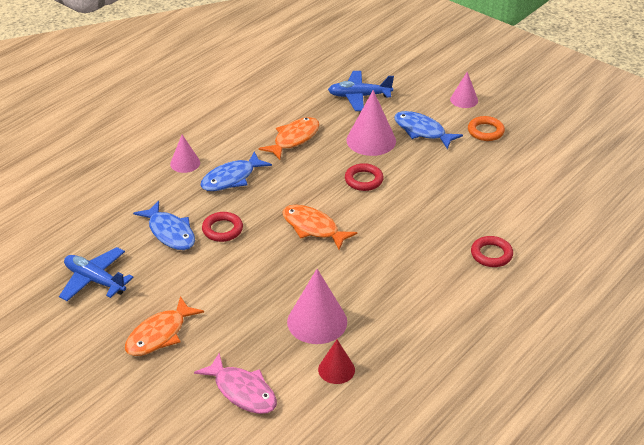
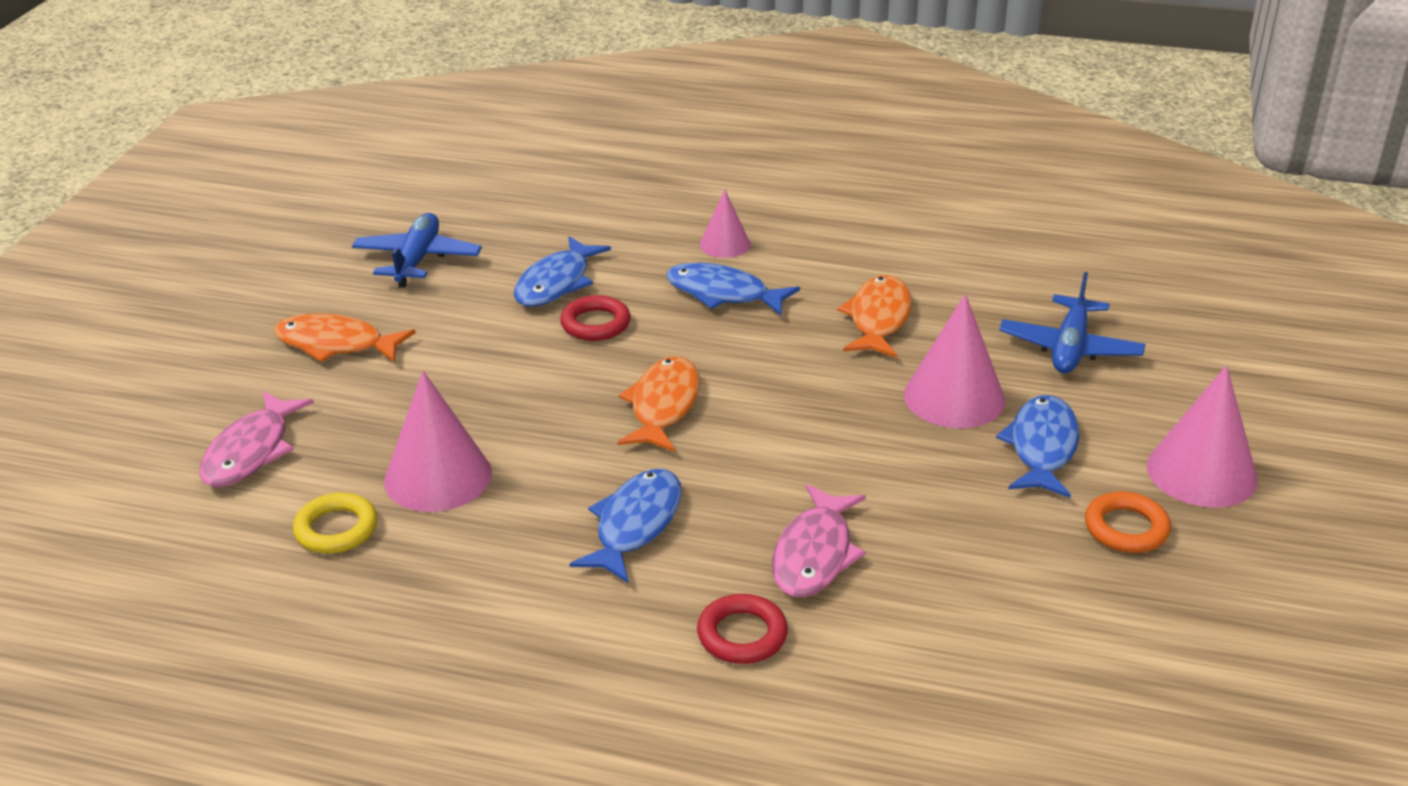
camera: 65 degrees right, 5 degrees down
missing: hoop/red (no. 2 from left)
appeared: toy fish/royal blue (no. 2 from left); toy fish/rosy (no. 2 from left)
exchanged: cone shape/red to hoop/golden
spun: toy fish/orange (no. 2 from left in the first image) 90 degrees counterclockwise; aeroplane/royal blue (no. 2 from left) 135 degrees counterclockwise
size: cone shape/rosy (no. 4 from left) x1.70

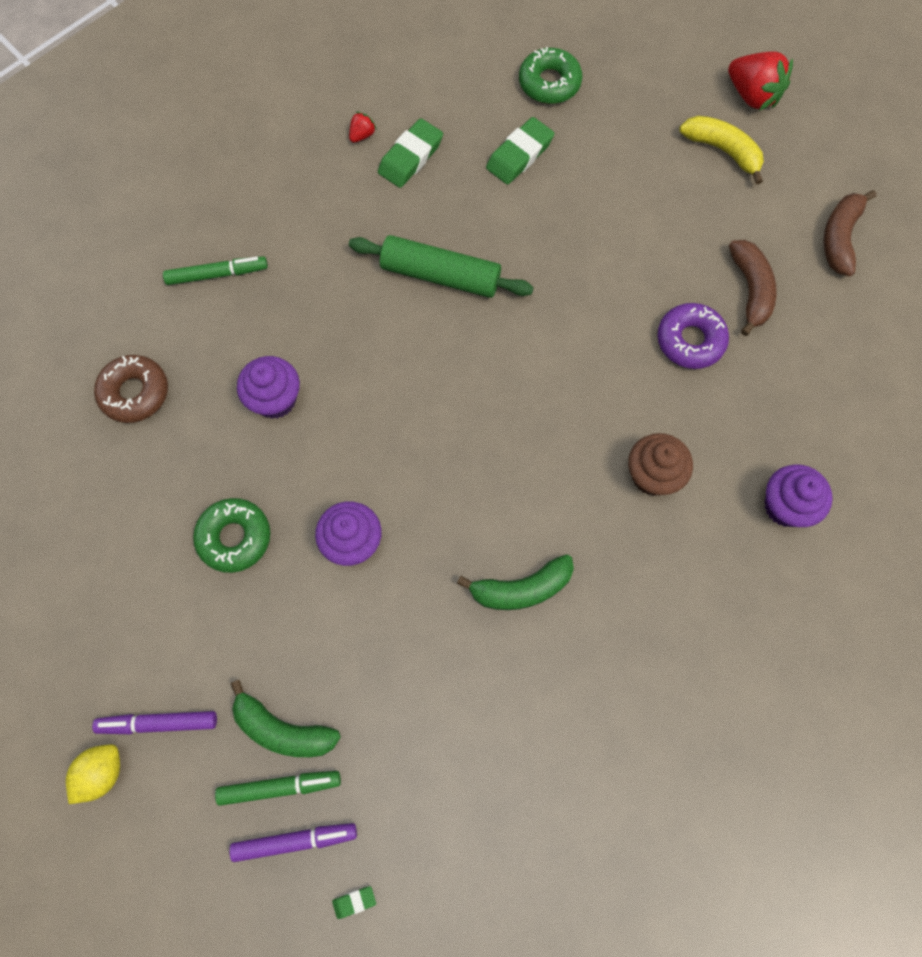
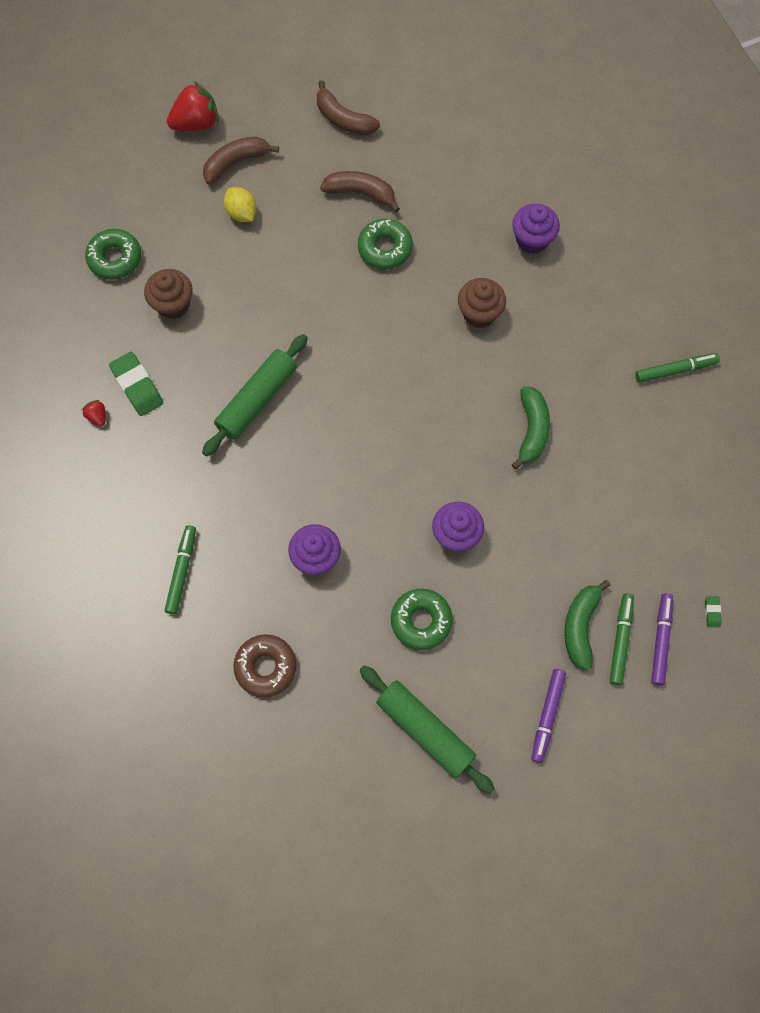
camera: 70 degrees left, 0 degrees up
appeared: dough roller/leaf-green (no. 2 from left); marker pen/leaf-green (no. 3 from left)
relocated: citrus fruit/golden
exchanged: pencil eraser/leaf-green (no. 3 from left) to muffin/russet (no. 1 from left)
colour: donut/violet to donut/leaf-green (no. 2 from left); banana/golden to banana/russet (no. 1 from left)
spun: banana/leaf-green (no. 1 from left in the first image) 150 degrees clockwise

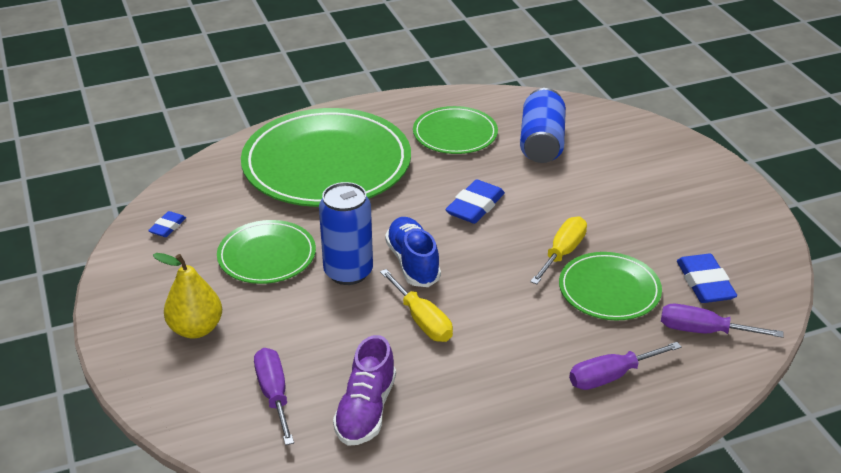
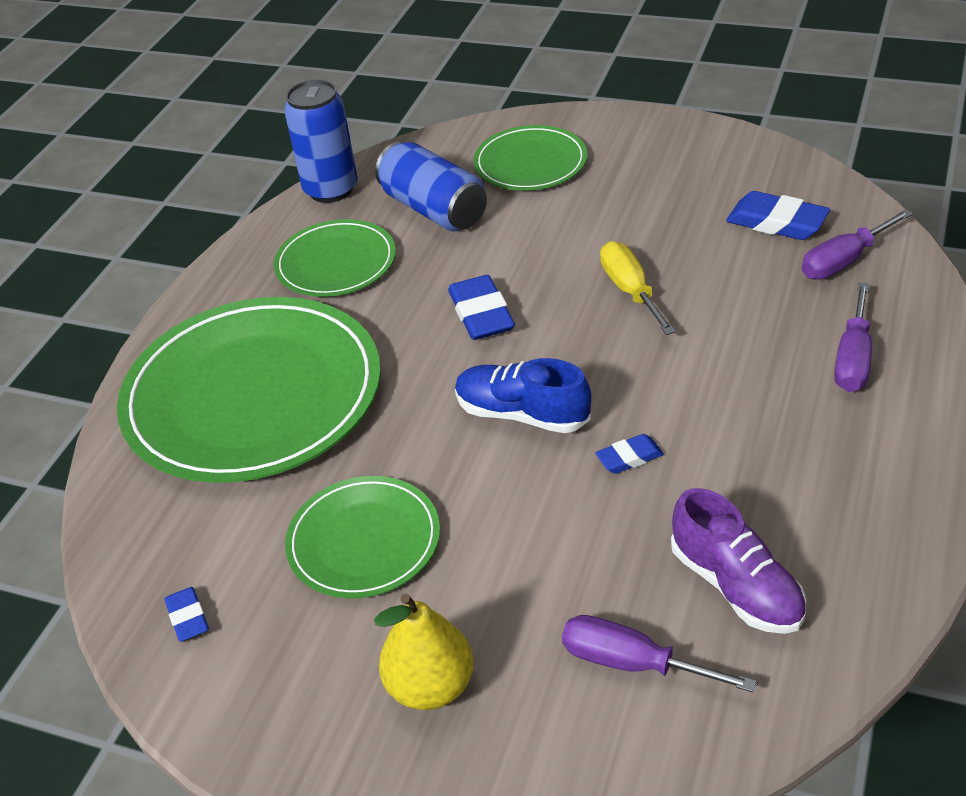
camera: 45 degrees left, 5 degrees up
relocated: can/royal blue (no. 1 from left); flat dish/leaf-green (no. 4 from left)
exchanged: flat screwdriver/golden (no. 1 from left) to pencil eraser/royal blue (no. 3 from left)

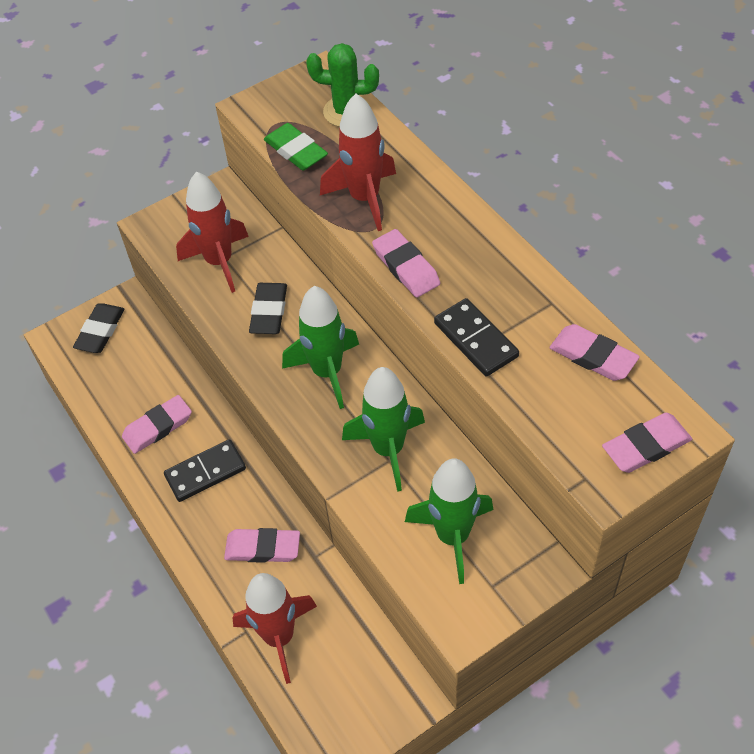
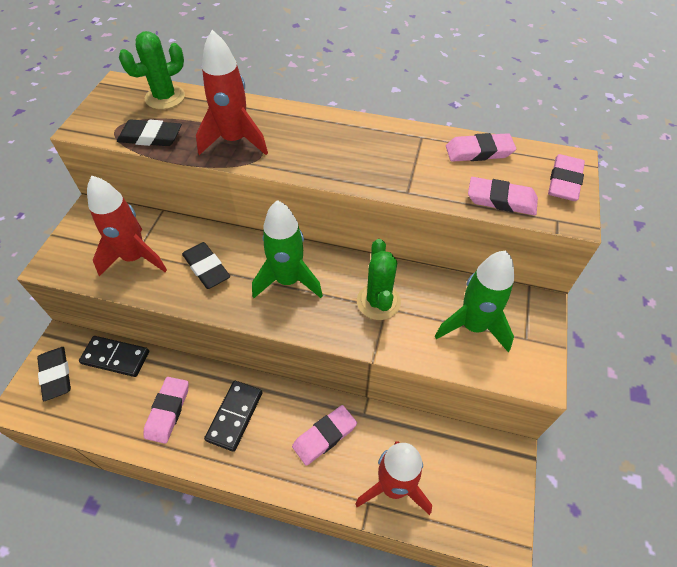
camera: 45 degrees left, 0 degrees up
relocated: pencil eraser/rosy (no. 3 from left in the first image) to pencil eraser/rosy (no. 4 from left); domino tile/jet-black (no. 2 from left in the first image) to domino tile/jet-black (no. 1 from left)
exchanged: rocket/leaf-green (no. 2 from left) to cactus/leaf-green (no. 2 from left)
colour: pencil eraser/leaf-green to pencil eraser/jet-black (no. 2 from left)

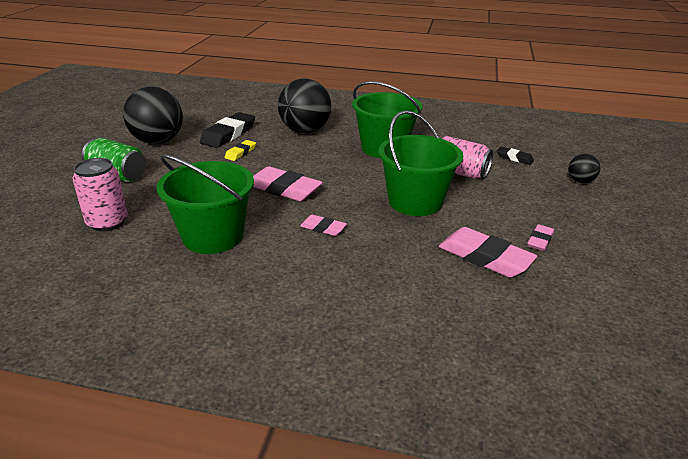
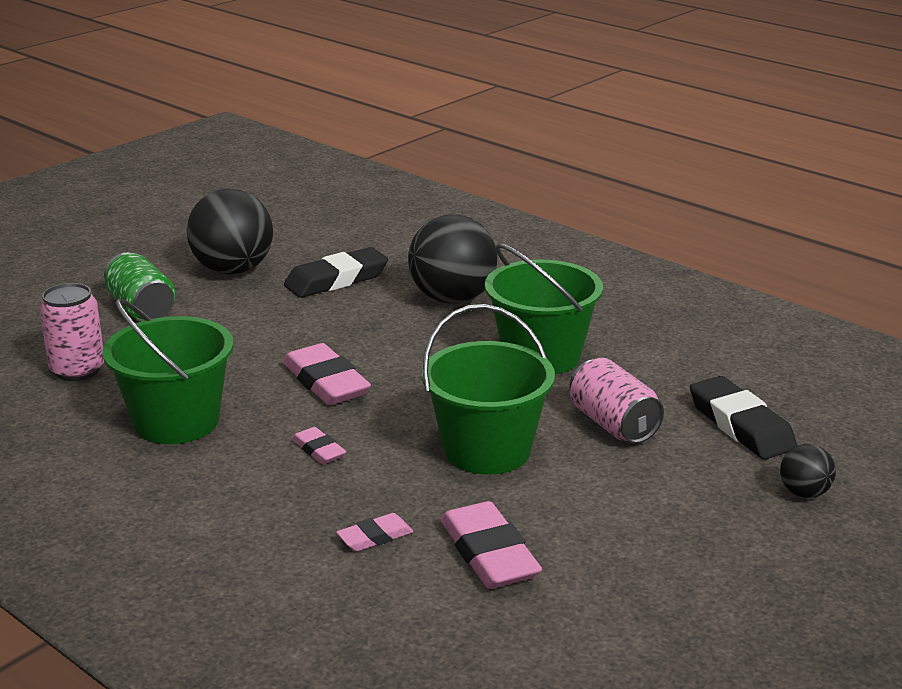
camera: 30 degrees right, 5 degrees down
missing: pencil eraser/golden
relocated: pencil eraser/rosy (no. 4 from left in the first image) to pencil eraser/rosy (no. 3 from left)
size: pencil eraser/jet-black (no. 2 from left) x1.88

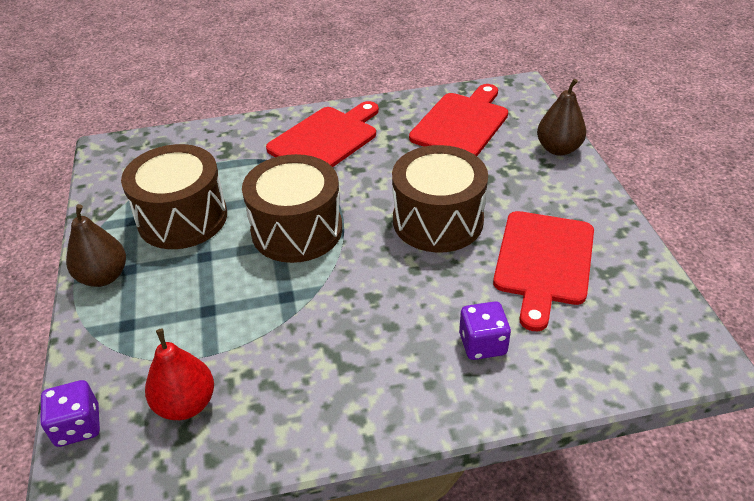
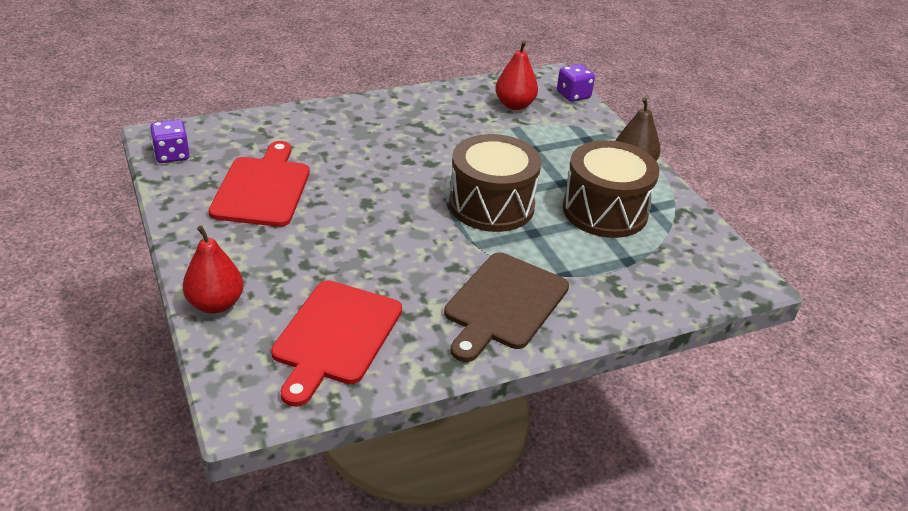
camera: 165 degrees right, 5 degrees down
missing: snare drum/russet (no. 3 from left)
relocated: game die/violet (no. 2 from left in the first image) to game die/violet (no. 1 from left)
colour: bread board/red (no. 1 from left) to bread board/russet; toy pear/russet (no. 2 from left) to toy pear/red (no. 1 from left)

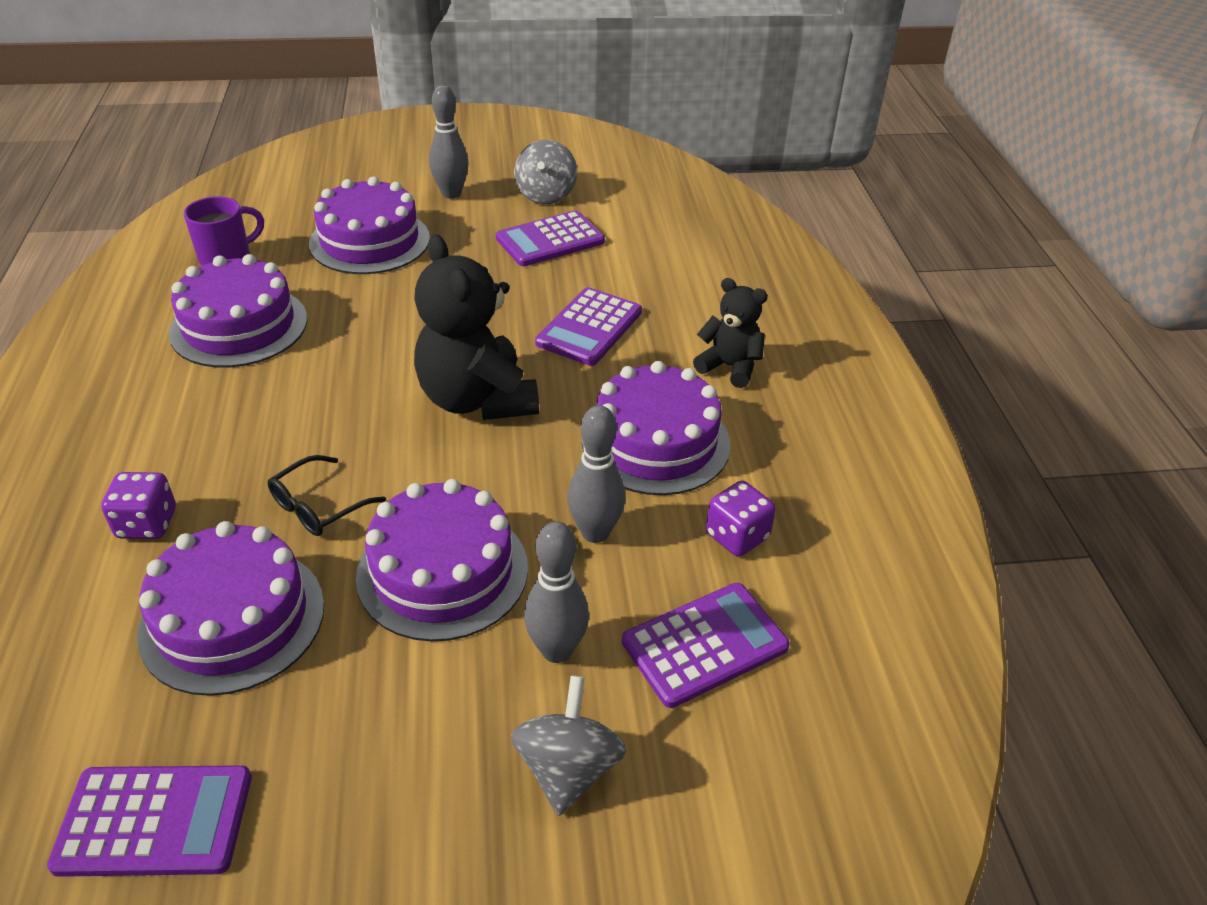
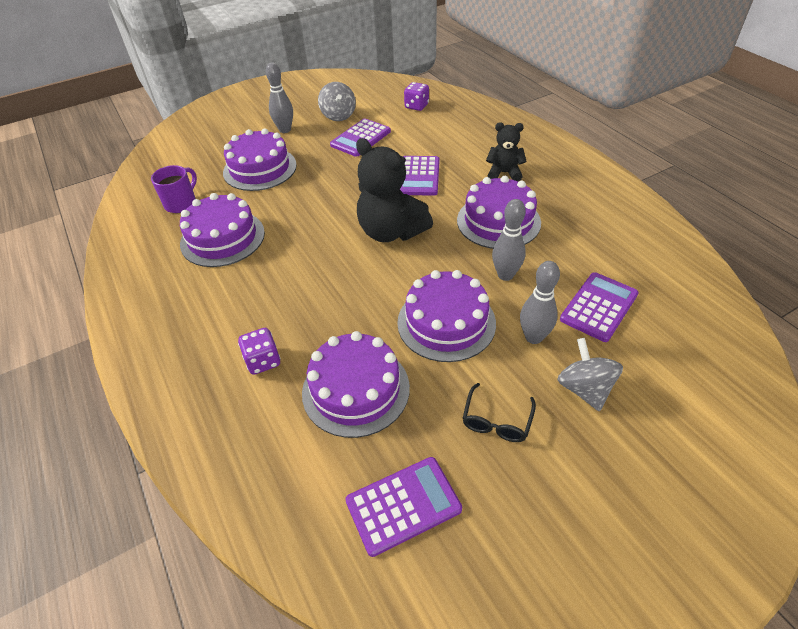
camera: 20 degrees left, 5 degrees up
relocated: glasses/jet-black; game die/violet (no. 2 from left)

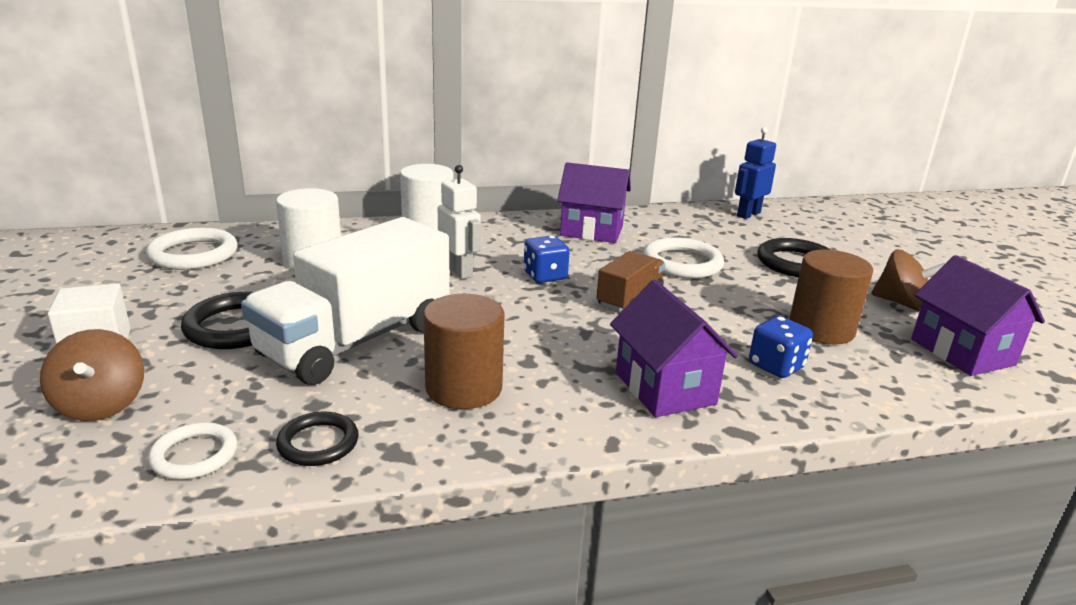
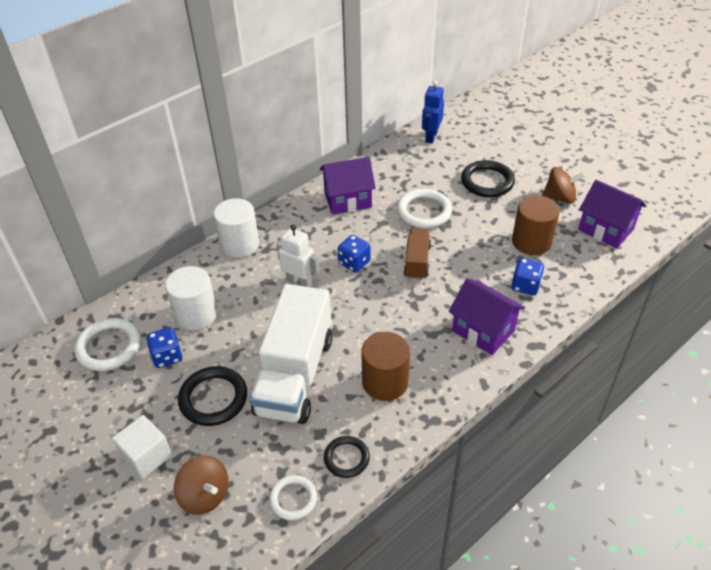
camera: 25 degrees left, 20 degrees up
appeared: game die/royal blue (no. 1 from left)

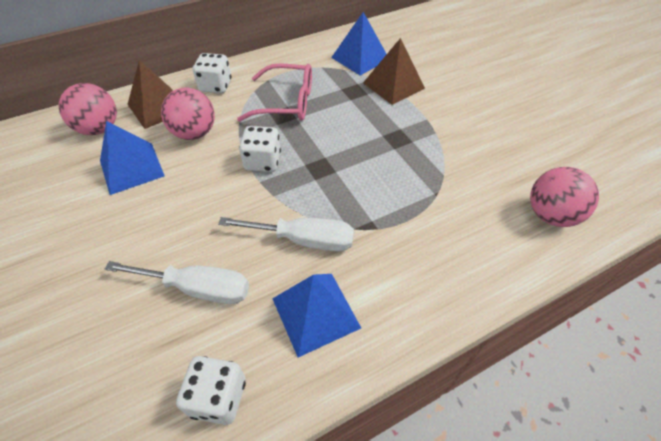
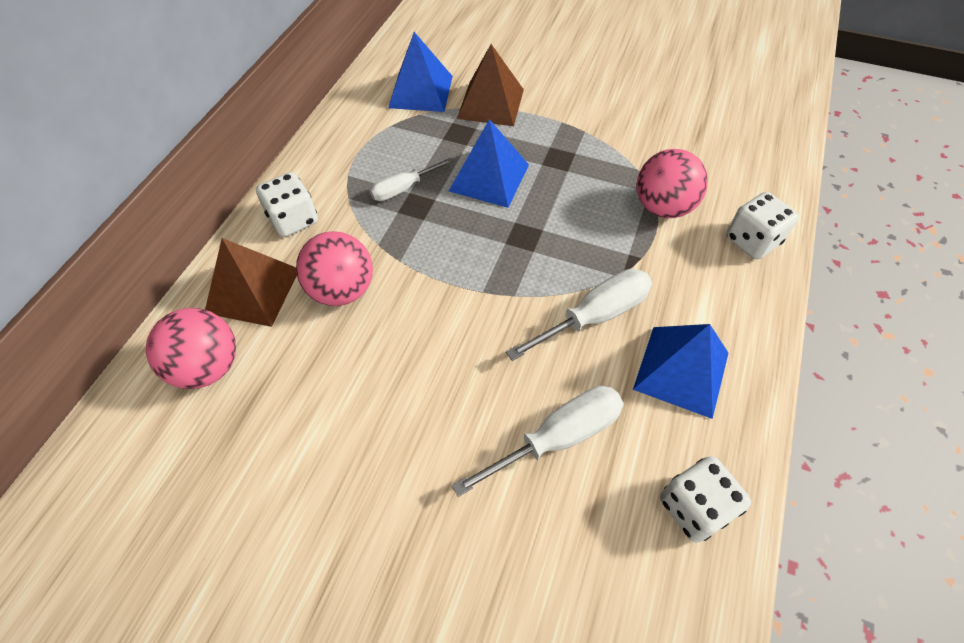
camera: 40 degrees left, 5 degrees up
relocated: solid pyramid/royal blue (no. 1 from left in the first image) to solid pyramid/royal blue (no. 2 from left); game die/snow-white (no. 3 from left); sphere/rosy (no. 3 from left)
exchanged: glasses/rosy to flat screwdriver/snow-white (no. 1 from left)

